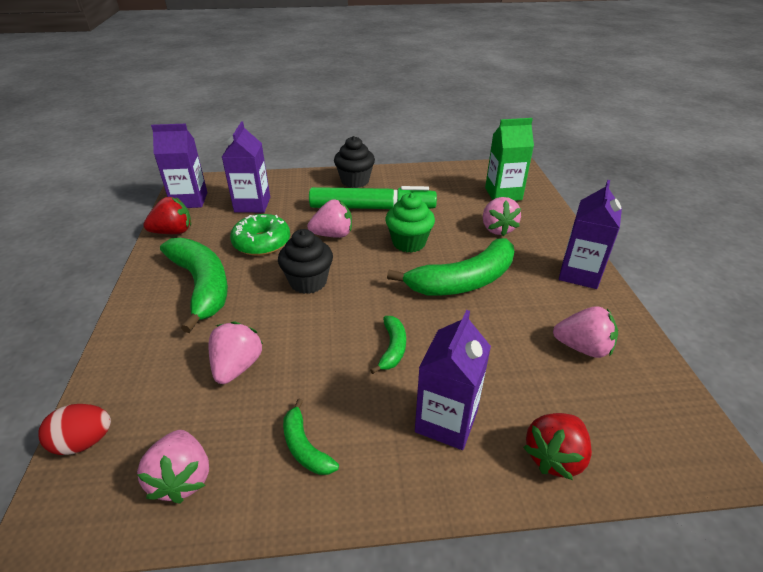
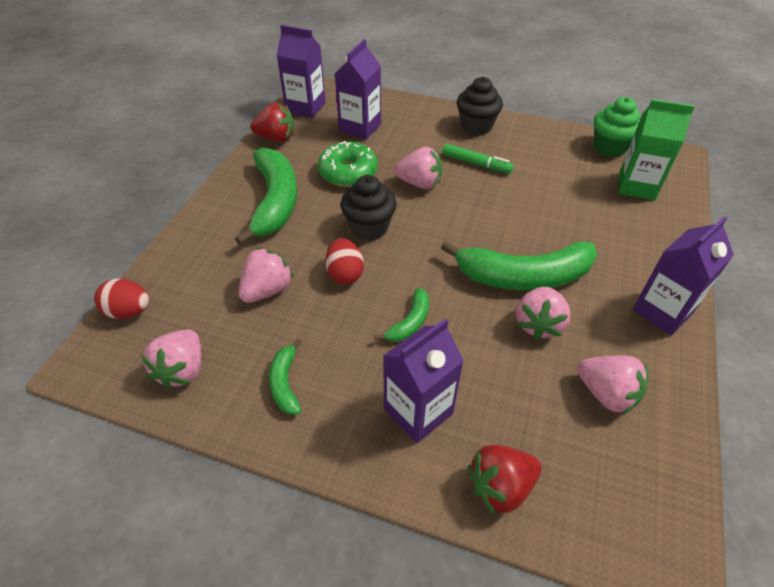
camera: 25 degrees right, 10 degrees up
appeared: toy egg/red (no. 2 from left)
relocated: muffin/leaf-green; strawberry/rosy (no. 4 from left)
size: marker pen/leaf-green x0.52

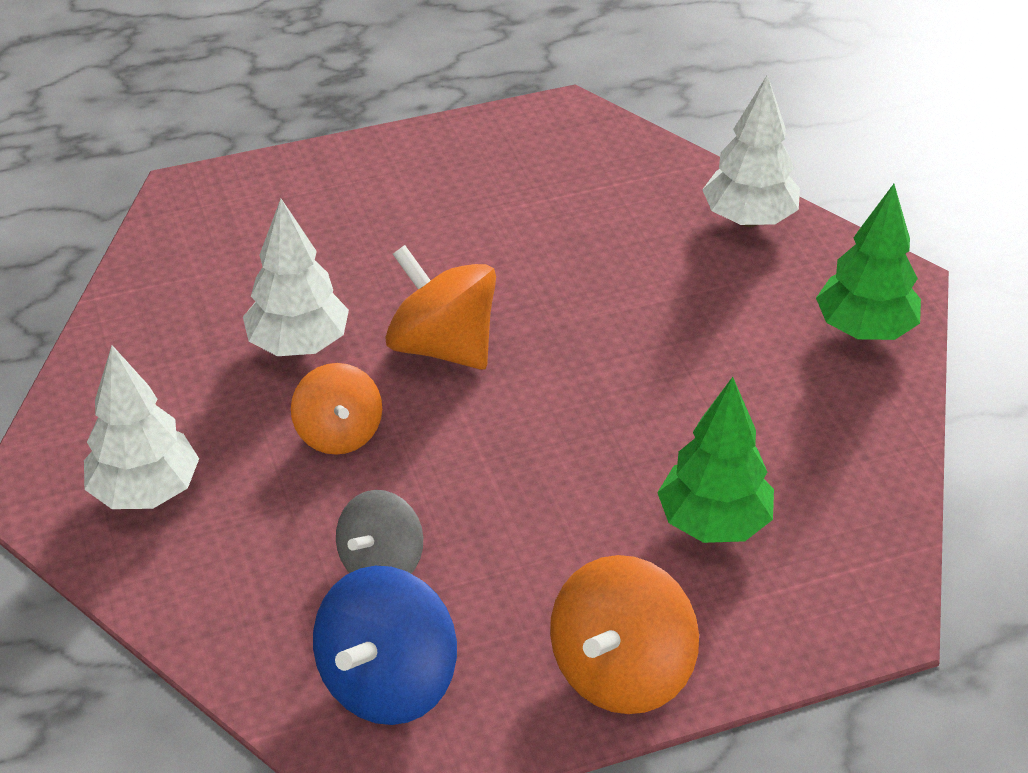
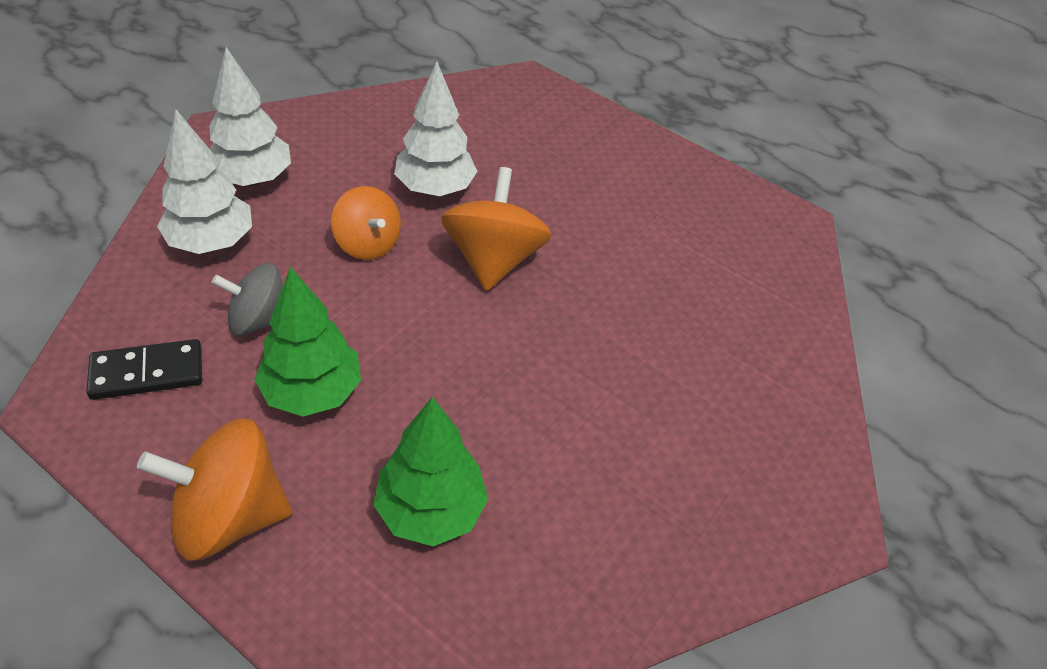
camera: 50 degrees right, 5 degrees up
relocated: fir tree/snow-white (no. 3 from left in the first image) to fir tree/snow-white (no. 1 from left); fir tree/leaf-green (no. 2 from left in the first image) to fir tree/leaf-green (no. 1 from left)
exchanged: toy top/royal blue to domino tile/jet-black
spun: toy top/orange (no. 1 from left in the first image) 75 degrees counterclockwise

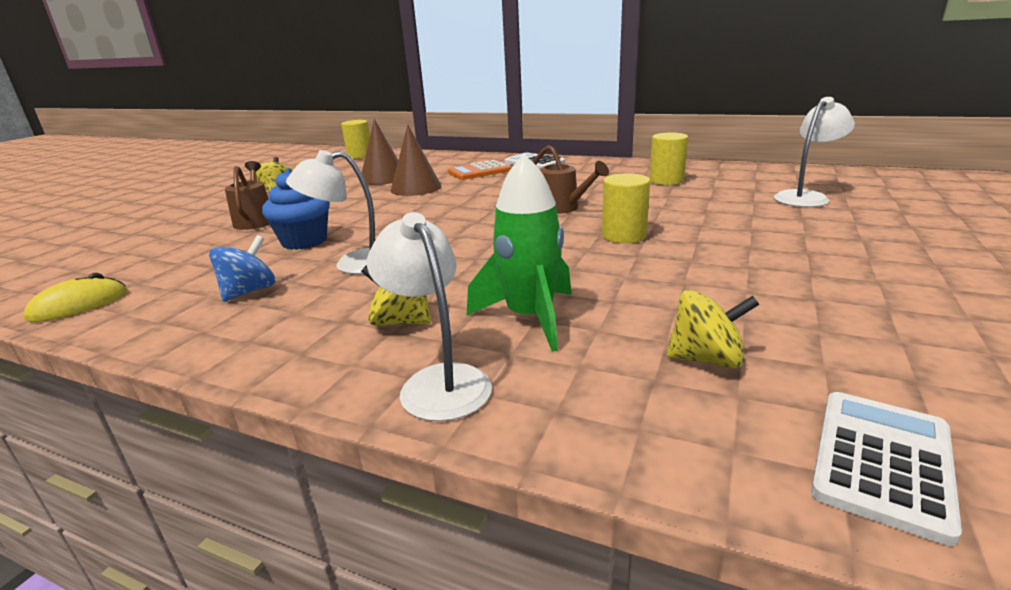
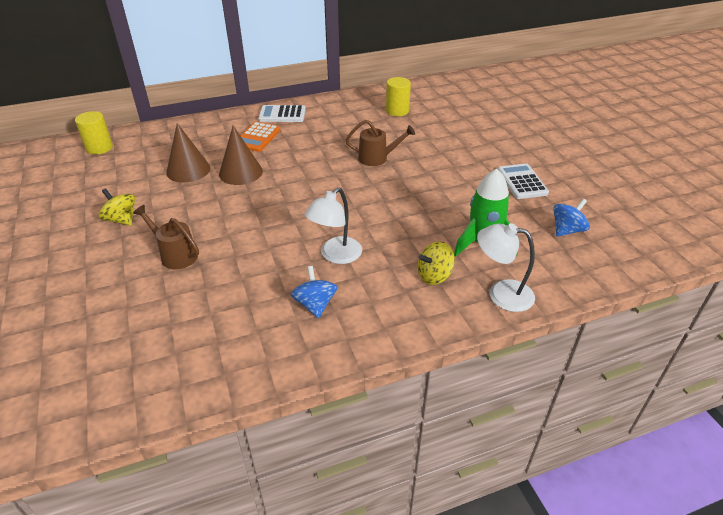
camera: 45 degrees left, 15 degrees up
missing: computer mouse/golden; muffin/royal blue; cylinder shape/golden (no. 2 from left); desk lamp/snow-white (no. 3 from left)
relocated: adding machine/snow-white (no. 2 from left)
colour: toy top/golden (no. 3 from left) to toy top/royal blue (no. 2 from left)

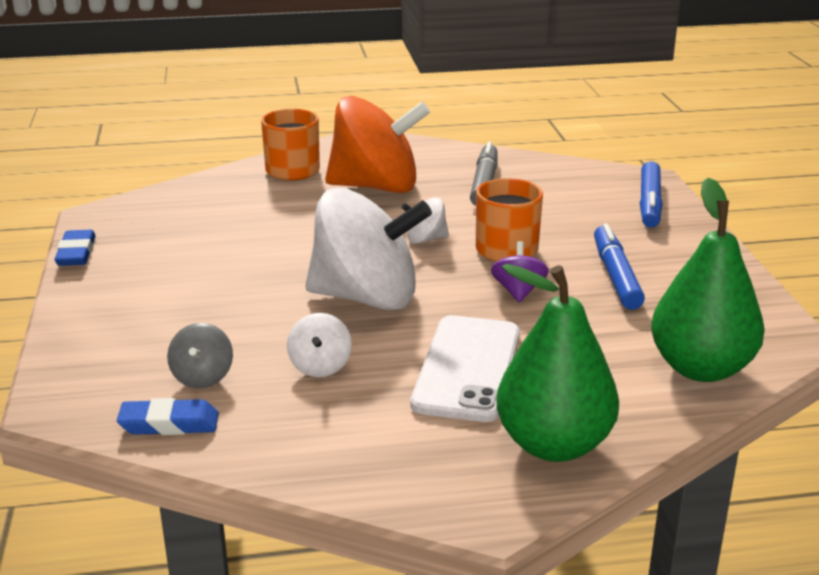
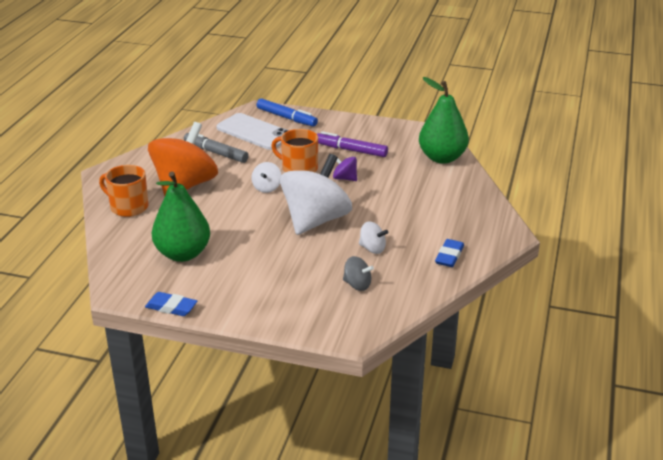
camera: 65 degrees left, 5 degrees up
relocated: pencil eraser/royal blue (no. 2 from left); phone/snow-white; toy pear/leaf-green (no. 1 from left)
colour: marker pen/royal blue (no. 1 from left) to marker pen/violet

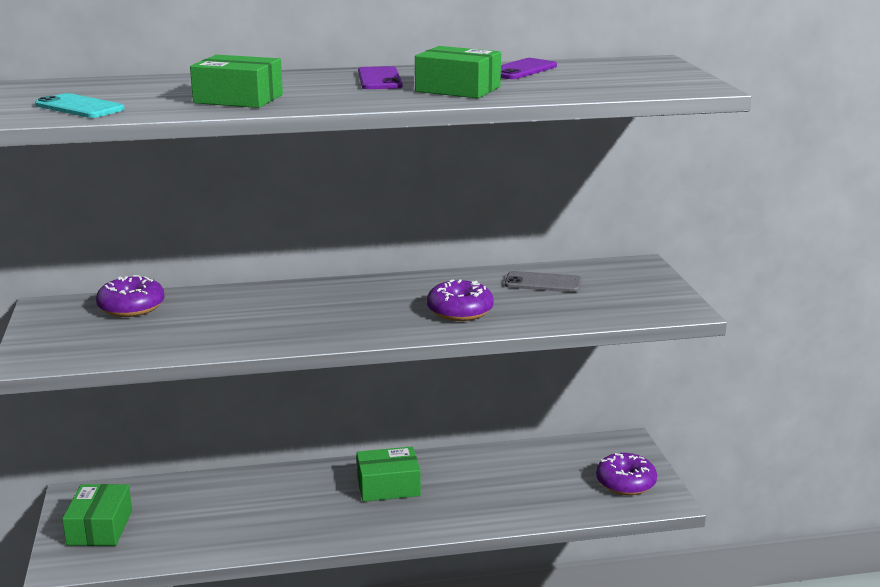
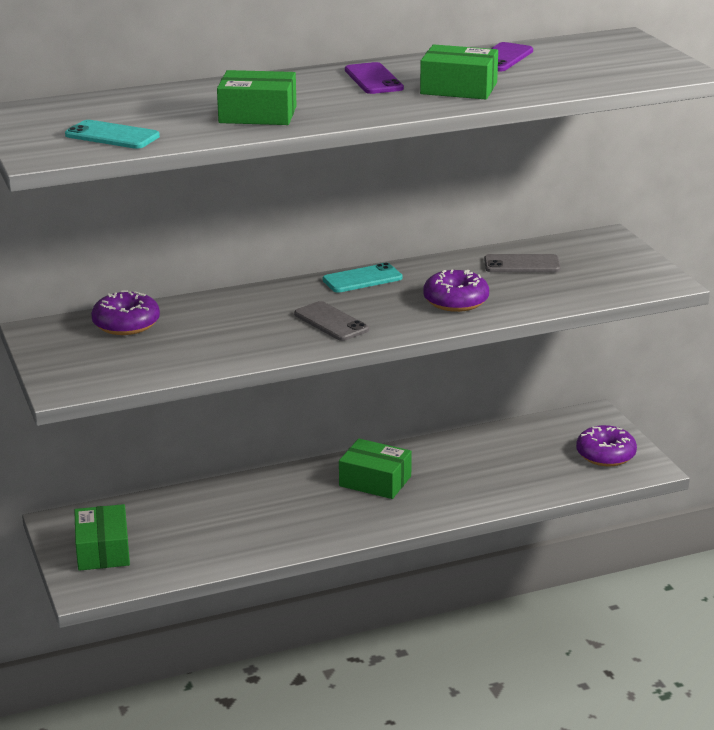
camera: 10 degrees left, 5 degrees up
appeared: phone/grey (no. 1 from left); phone/aqua (no. 2 from left)
spun: box/leaf-green (no. 3 from left) 45 degrees clockwise

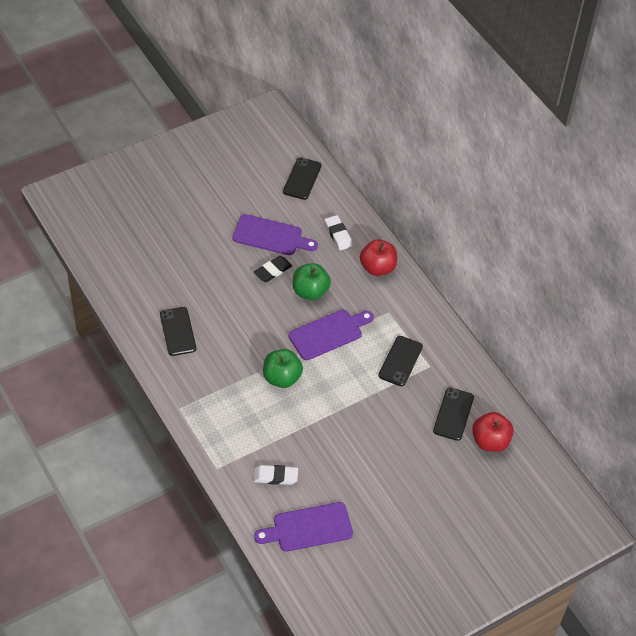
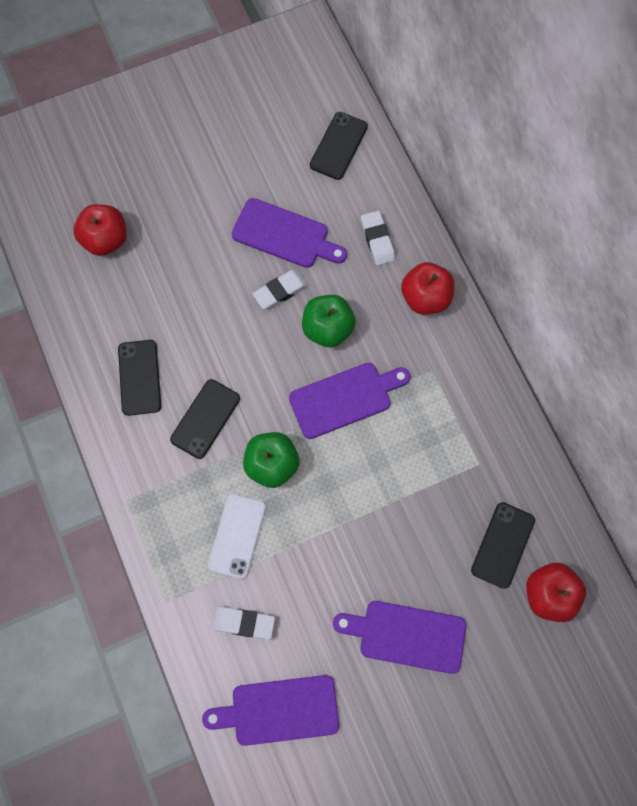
camera: 10 degrees right, 20 degrees up
appeared: apple fruit/red (no. 1 from left); phone/snow-white; bread board/violet (no. 4 from left)
relocated: phone/jet-black (no. 3 from left in the first image) to phone/jet-black (no. 2 from left)
colour: pencil eraser/jet-black to pencil eraser/snow-white (no. 2 from left)

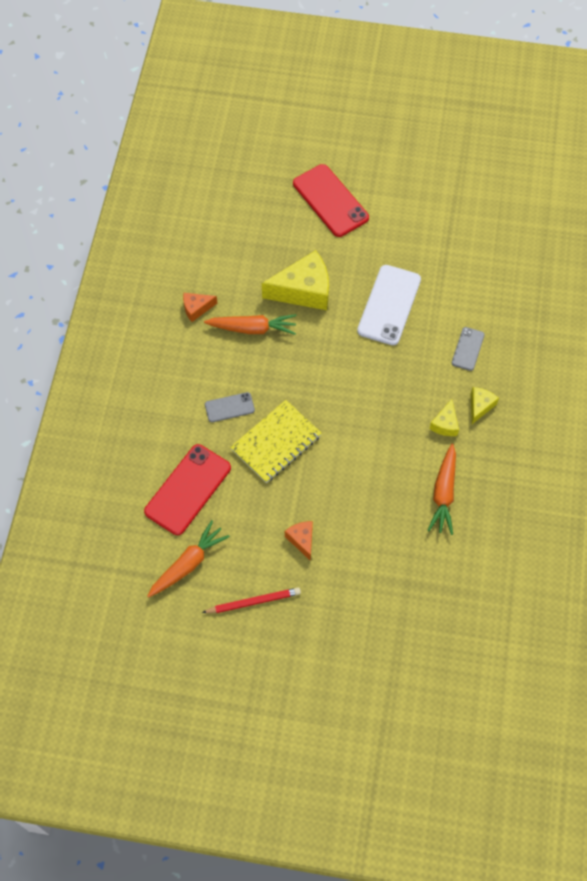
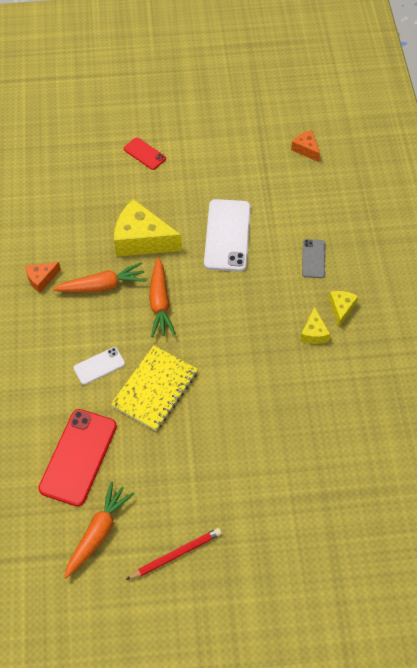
camera: 15 degrees left, 5 degrees down
relocated: piece of cheese/orange (no. 2 from left); toy carrot/orange (no. 3 from left)
colour: phone/grey (no. 1 from left) to phone/snow-white (no. 1 from left)
spun: piece of cheese/golden (no. 1 from left) 135 degrees counterclockwise
size: phone/red (no. 2 from left) x0.53

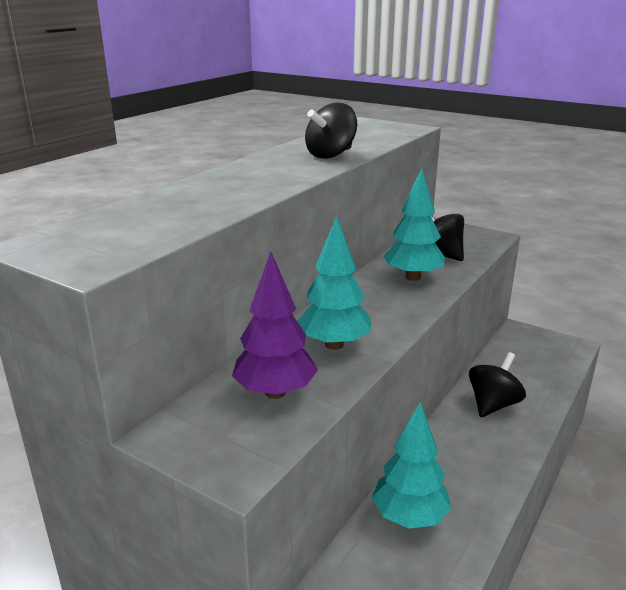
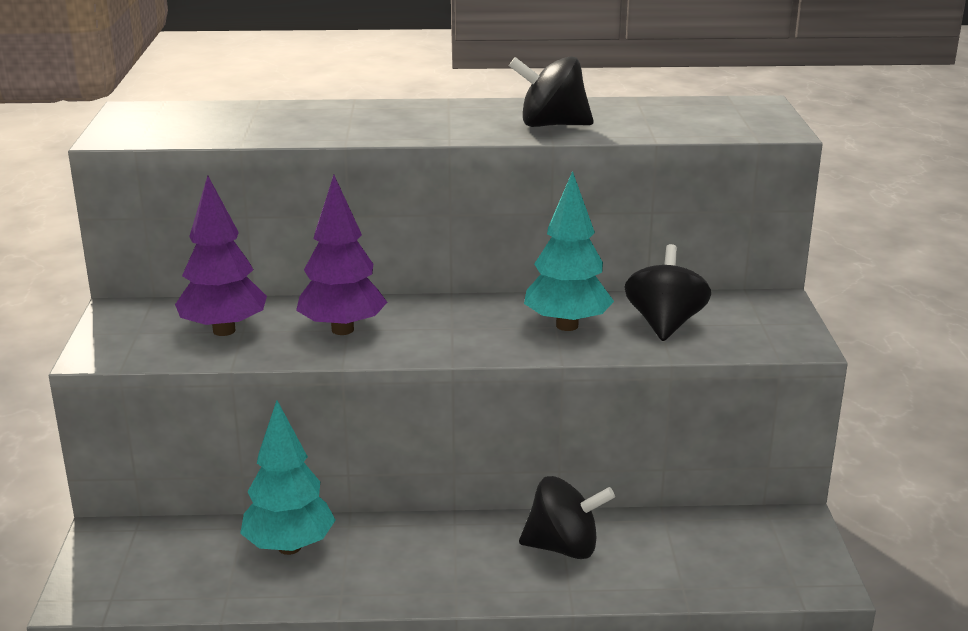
camera: 55 degrees right, 0 degrees up
colour: fir tree/aqua (no. 1 from left) to fir tree/violet (no. 2 from left)

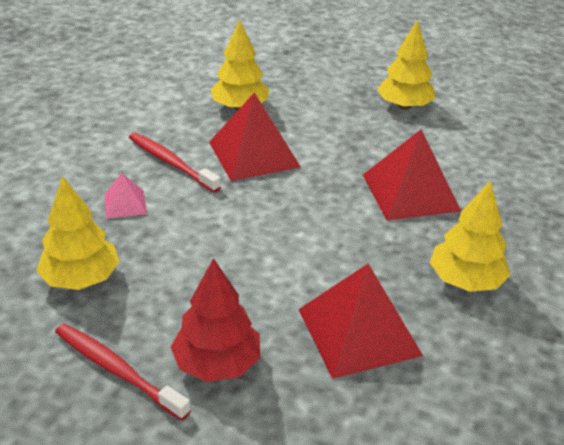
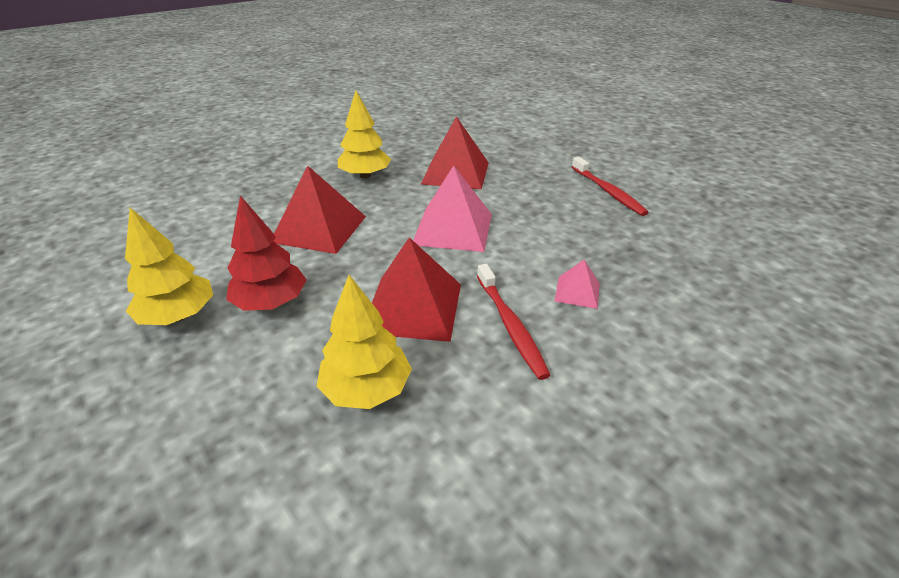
camera: 150 degrees left, 0 degrees up
missing: fir tree/golden (no. 1 from left)
appeared: solid pyramid/rosy (no. 1 from left)
relocated: fir tree/red

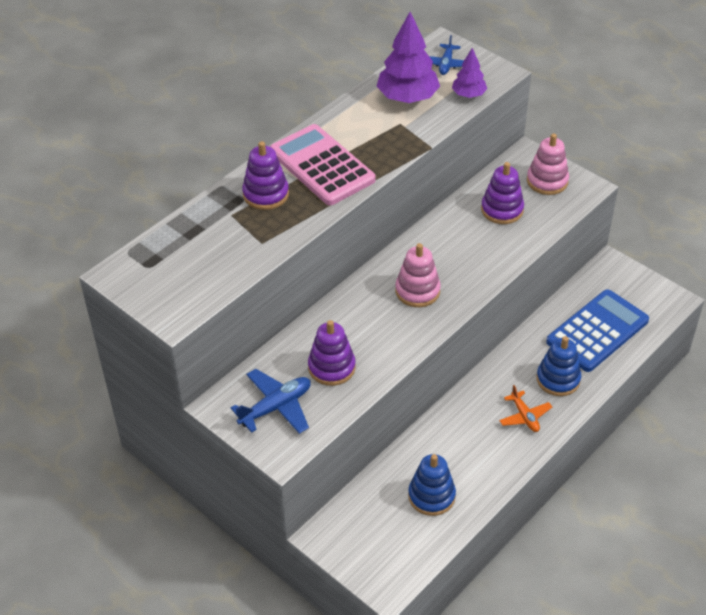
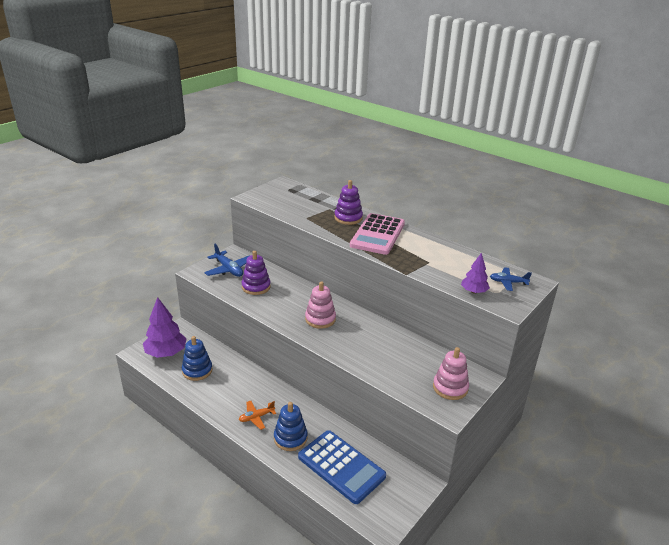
camera: 85 degrees right, 15 degrees down
missing: stacking toy/violet (no. 3 from left)
relocated: fir tree/violet (no. 1 from left)
spun: adding machine/rosy 150 degrees clockwise

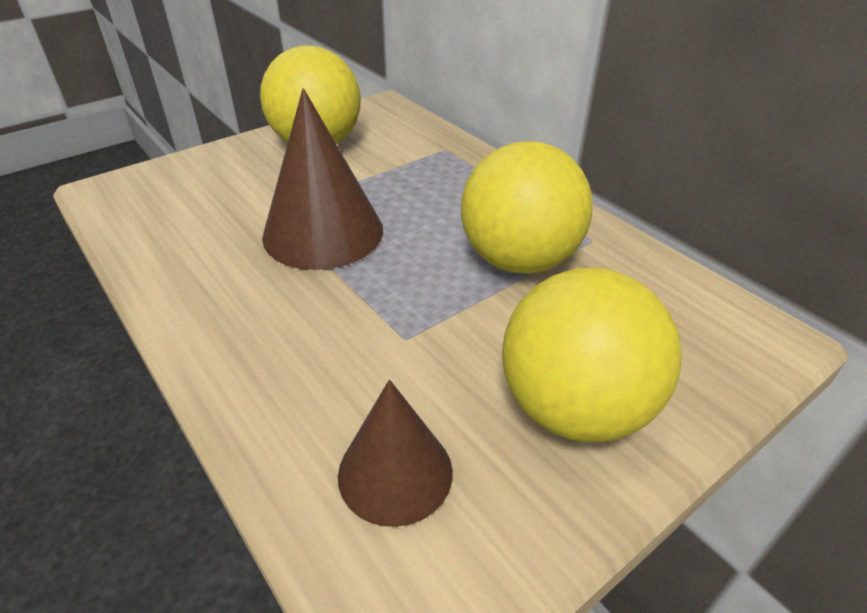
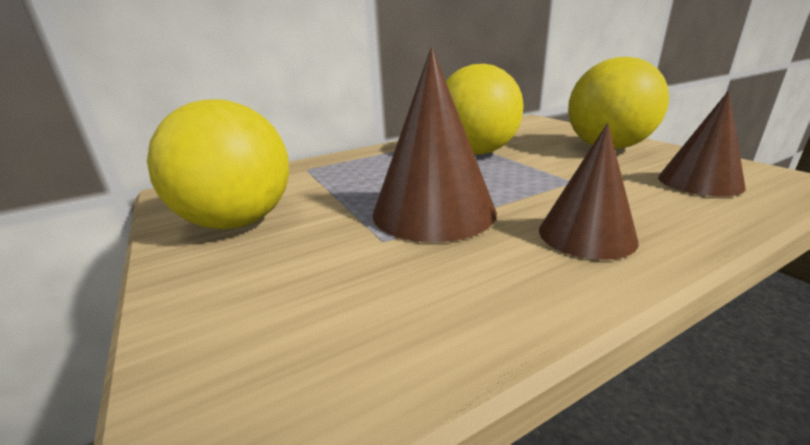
camera: 80 degrees left, 15 degrees down
appeared: cone shape/russet (no. 2 from left)

